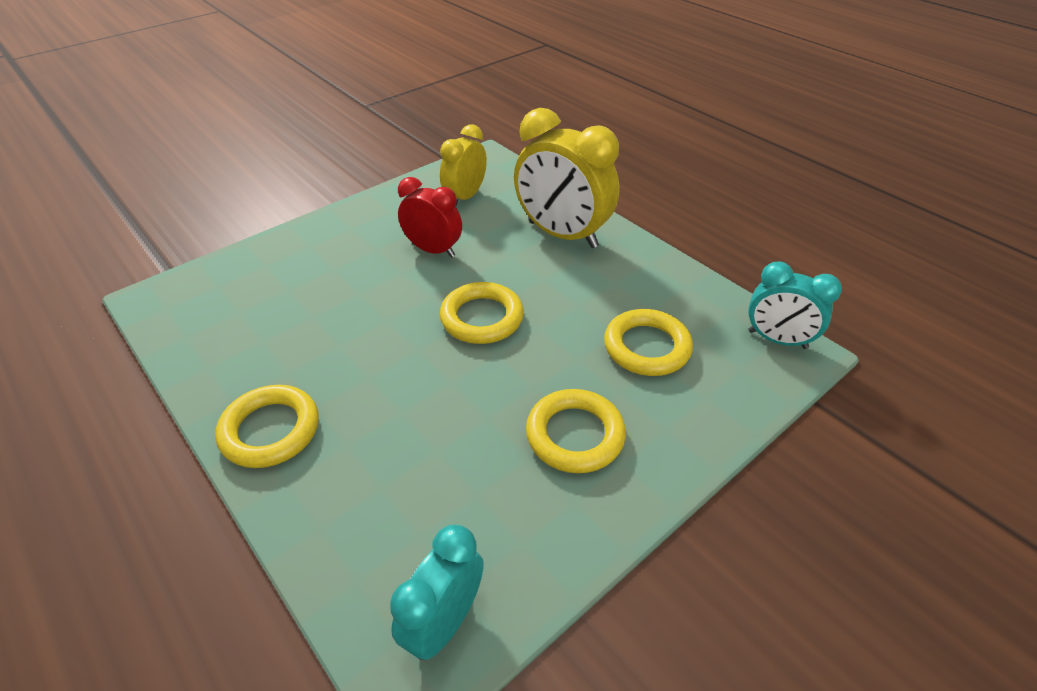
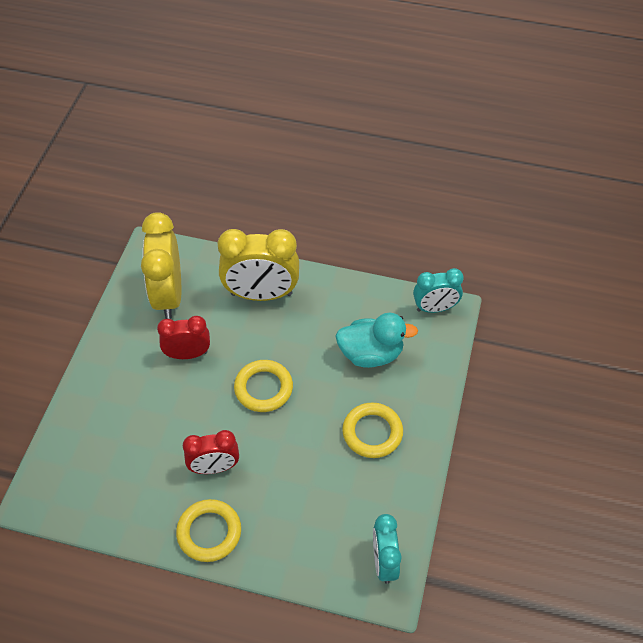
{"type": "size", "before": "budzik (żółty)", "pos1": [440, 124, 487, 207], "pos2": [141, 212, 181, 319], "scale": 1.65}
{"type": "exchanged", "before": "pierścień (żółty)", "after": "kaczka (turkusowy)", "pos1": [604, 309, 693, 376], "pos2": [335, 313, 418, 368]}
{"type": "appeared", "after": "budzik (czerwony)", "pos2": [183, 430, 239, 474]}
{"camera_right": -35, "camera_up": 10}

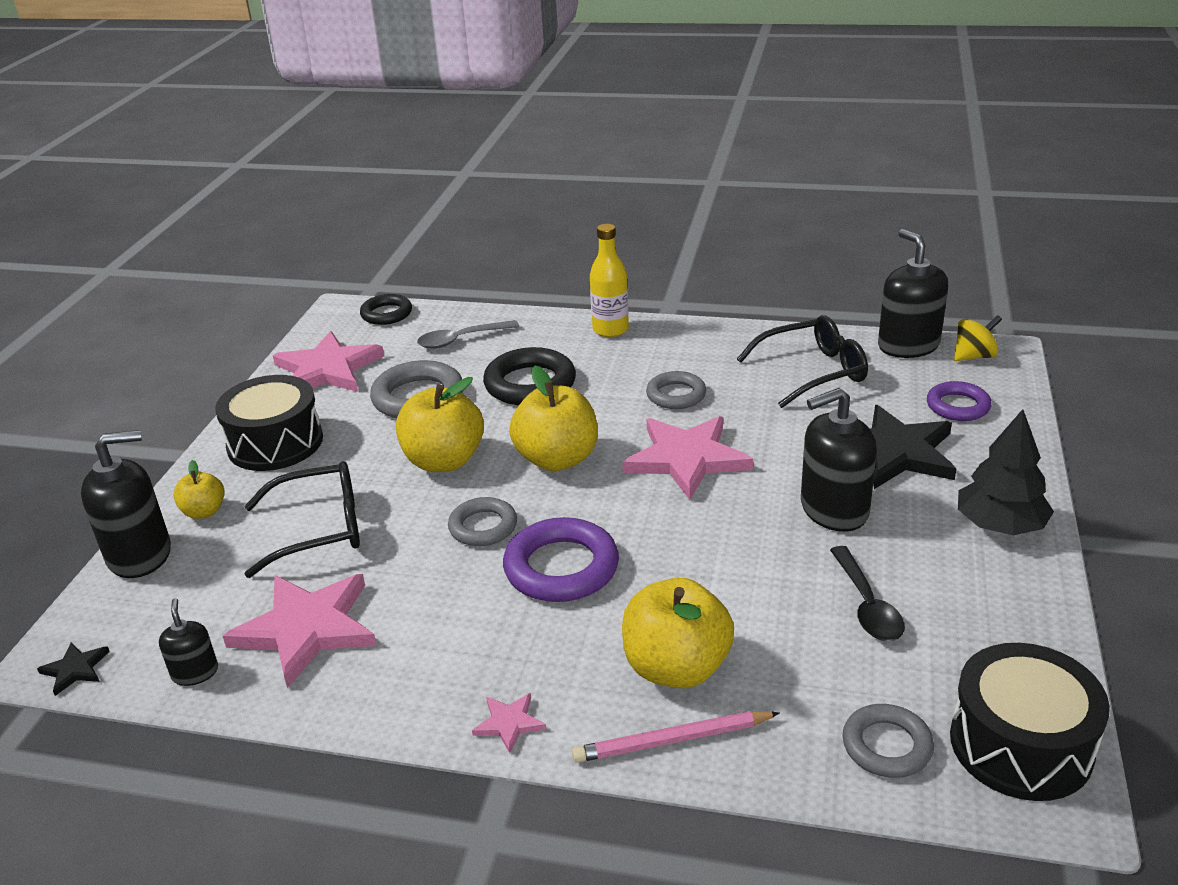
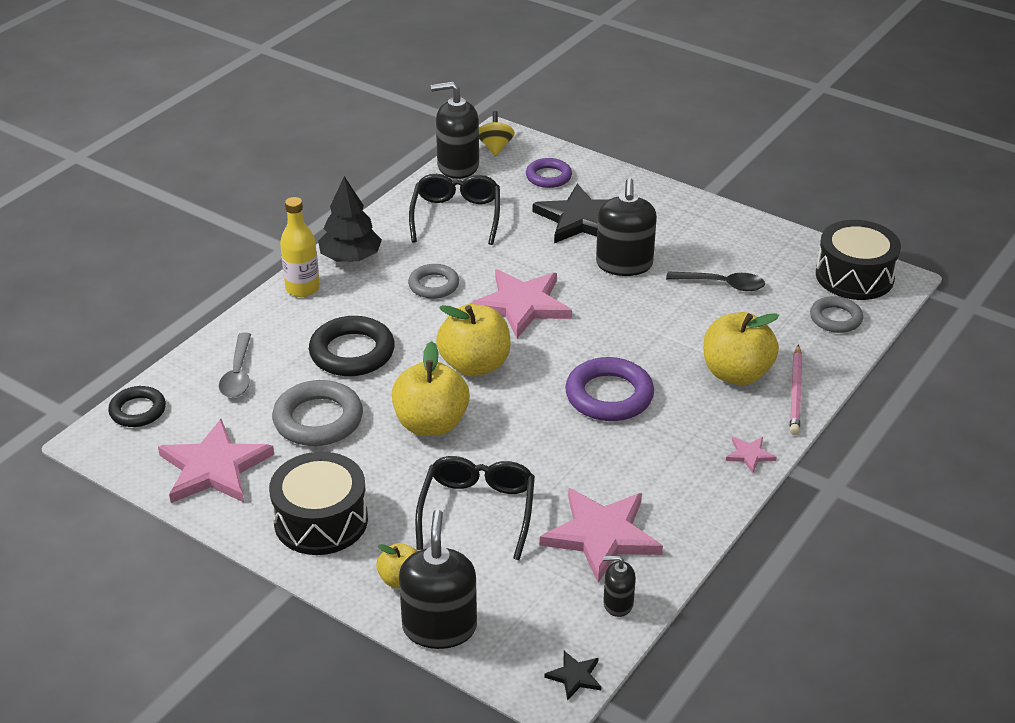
{"type": "relocated", "before": "drzewko (czarny)", "pos1": [958, 409, 1054, 535], "pos2": [318, 176, 382, 262]}
{"type": "missing", "before": "pierścień (szary)", "pos1": [448, 497, 517, 546]}
{"camera_right": -70, "camera_up": 5}

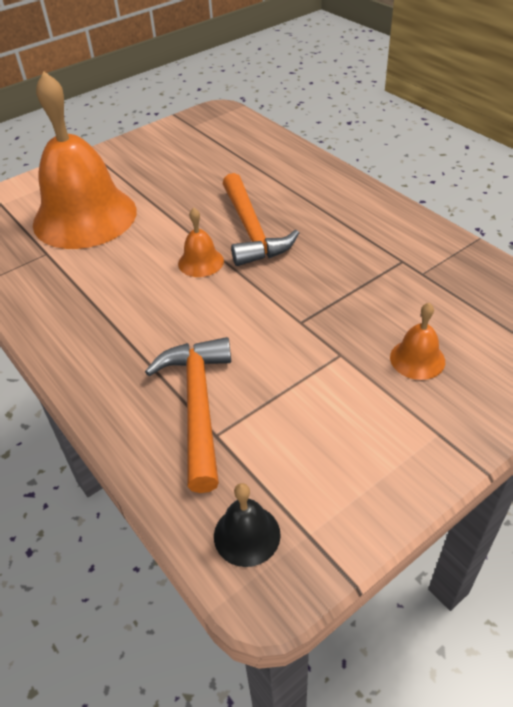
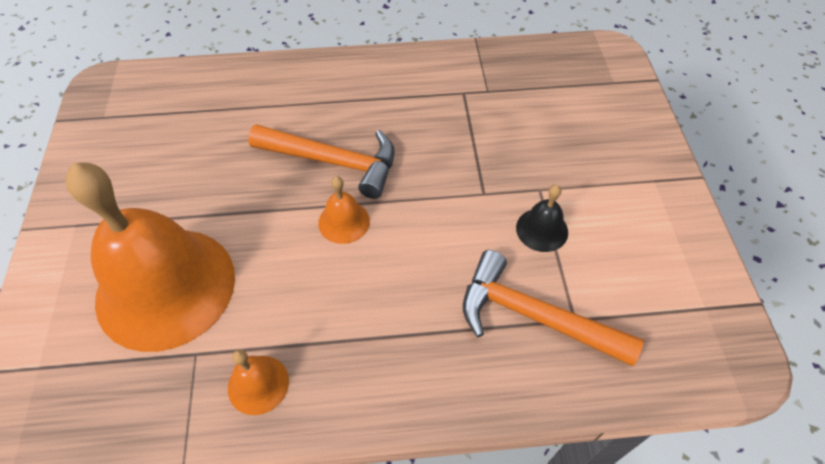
{"type": "relocated", "before": "dzwonek (pomarańczowy)", "pos1": [390, 303, 445, 380], "pos2": [228, 349, 289, 415]}
{"type": "relocated", "before": "dzwonek (czarny)", "pos1": [214, 483, 281, 567], "pos2": [516, 185, 568, 252]}
{"camera_right": -60, "camera_up": 10}

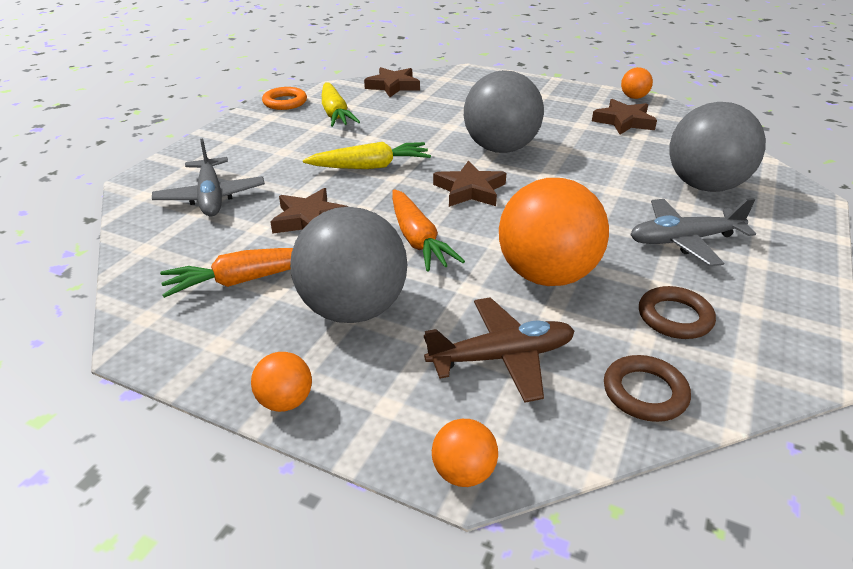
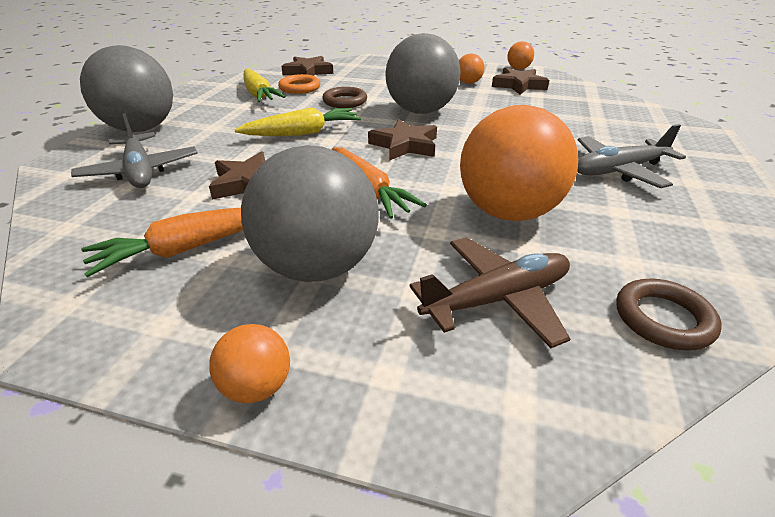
{"type": "relocated", "before": "pierścień (pomarańczowy)", "pos1": [262, 87, 307, 110], "pos2": [278, 74, 320, 94]}
{"type": "relocated", "before": "piłka (szary)", "pos1": [669, 102, 766, 192], "pos2": [80, 45, 173, 132]}
{"type": "relocated", "before": "pierścień (brązowy)", "pos1": [639, 286, 716, 339], "pos2": [322, 87, 367, 108]}
{"type": "relocated", "before": "piłka (pomarańczowy)", "pos1": [432, 419, 498, 487], "pos2": [459, 53, 485, 84]}
{"camera_right": -10, "camera_up": 0}

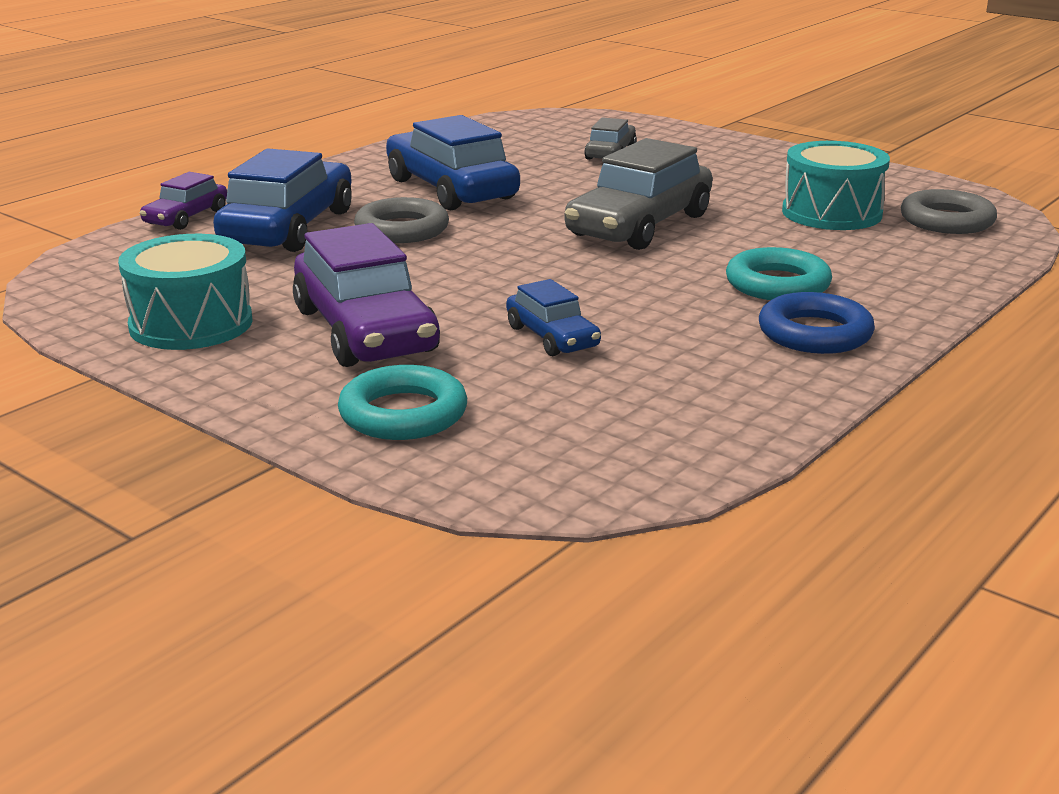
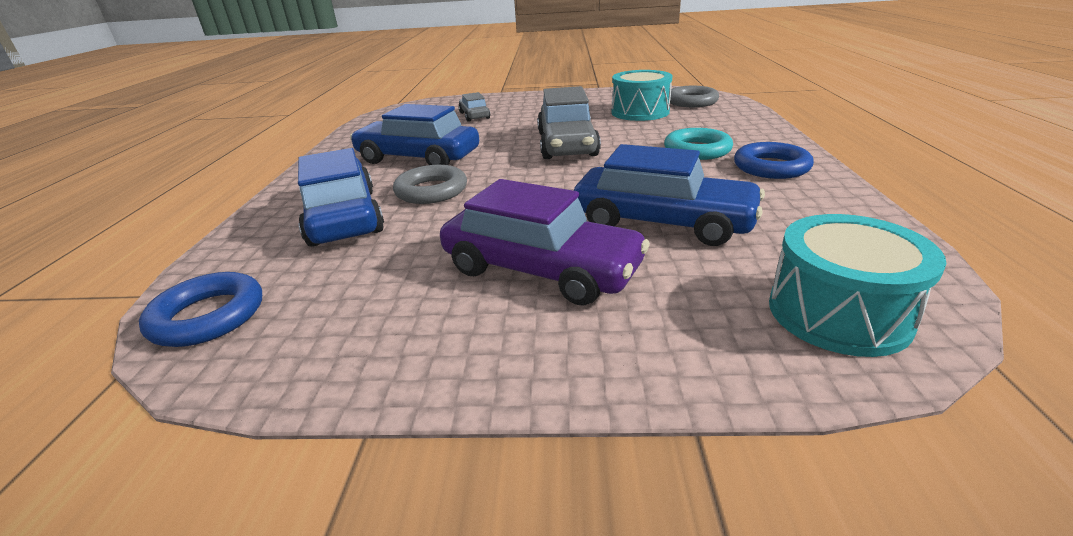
{"type": "missing", "before": "samochód (fioletowy)", "pos1": [140, 172, 227, 230]}
{"type": "relocated", "before": "bęben (turkusowy)", "pos1": [118, 234, 252, 350], "pos2": [769, 214, 947, 357]}
{"type": "size", "before": "samochód (niebieski)", "pos1": [506, 279, 601, 356], "pos2": [574, 144, 765, 246], "scale": 1.89}
{"type": "missing", "before": "pierścień (turkusowy)", "pos1": [338, 365, 467, 440]}
{"type": "appeared", "after": "pierścień (niebieski)", "pos2": [139, 272, 262, 347]}
{"camera_right": -35, "camera_up": 5}

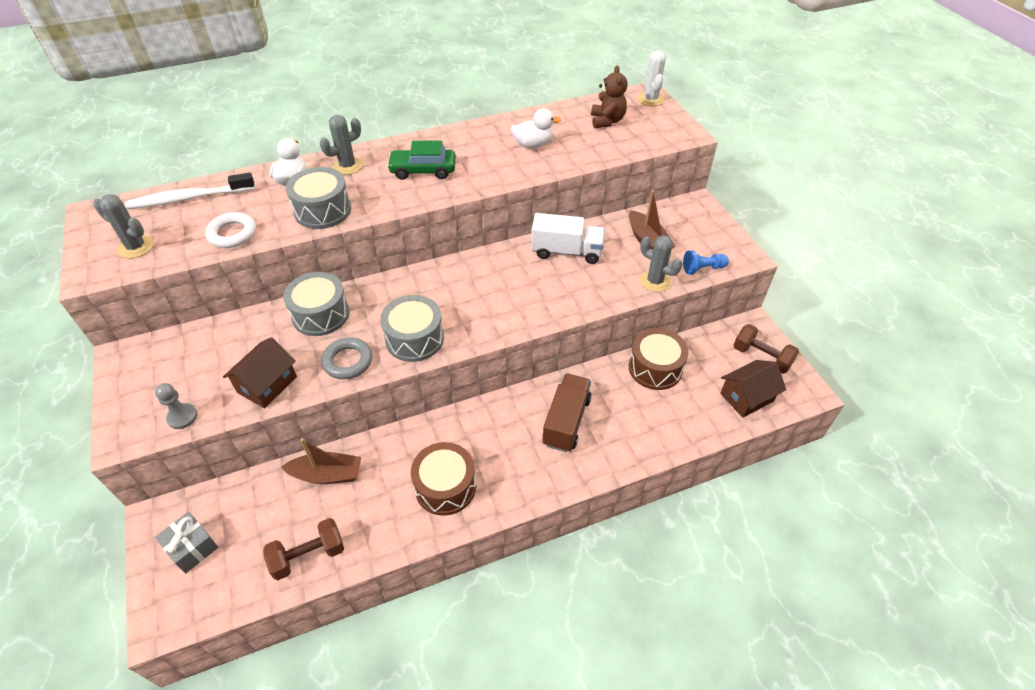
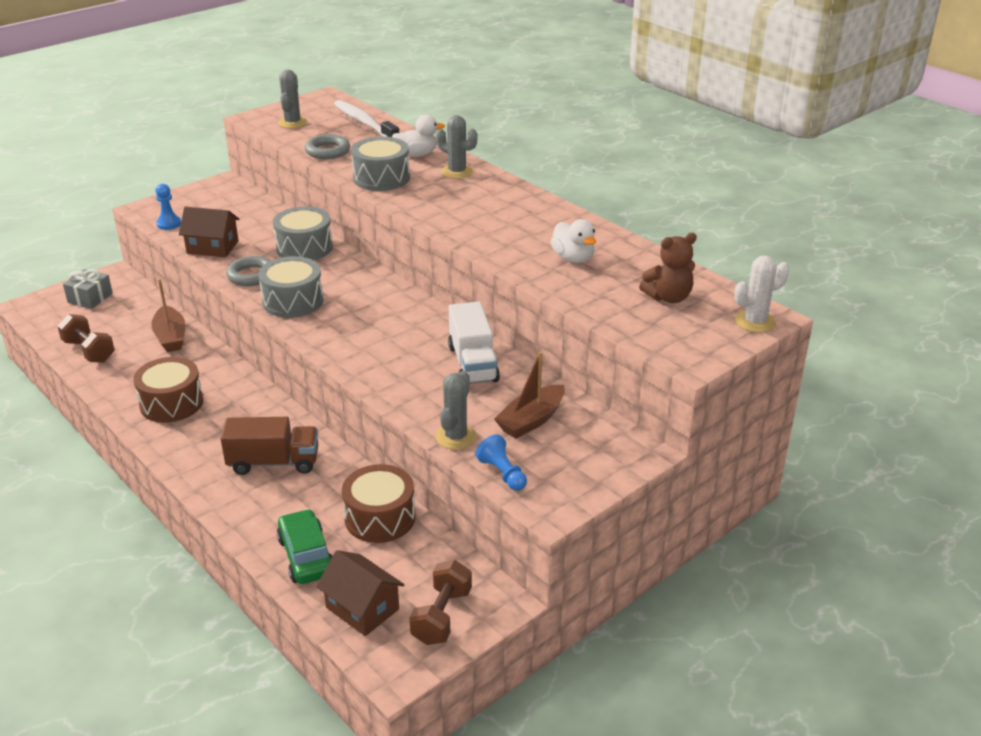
{"type": "relocated", "before": "samochód (zielony)", "pos1": [387, 140, 456, 180], "pos2": [277, 509, 333, 584]}
{"type": "colour", "before": "pierścień (biały)", "after": "pierścień (szary)", "pos1": [205, 212, 256, 248], "pos2": [305, 134, 350, 159]}
{"type": "colour", "before": "pionek (szary)", "after": "pionek (niebieski)", "pos1": [155, 383, 198, 429], "pos2": [155, 184, 181, 230]}
{"camera_right": 70, "camera_up": -15}

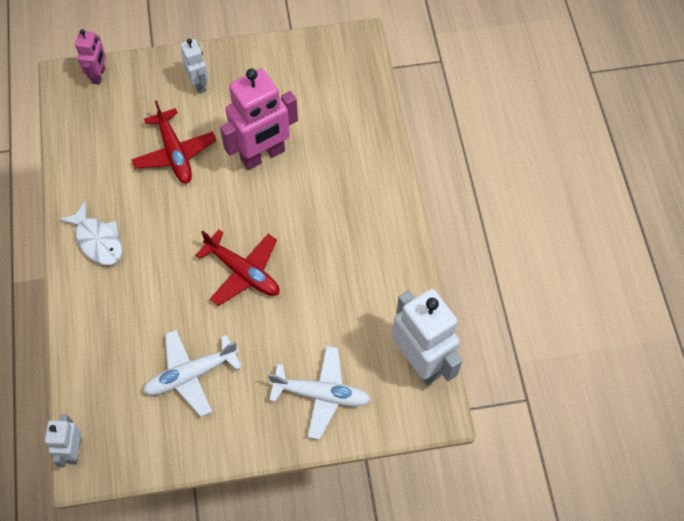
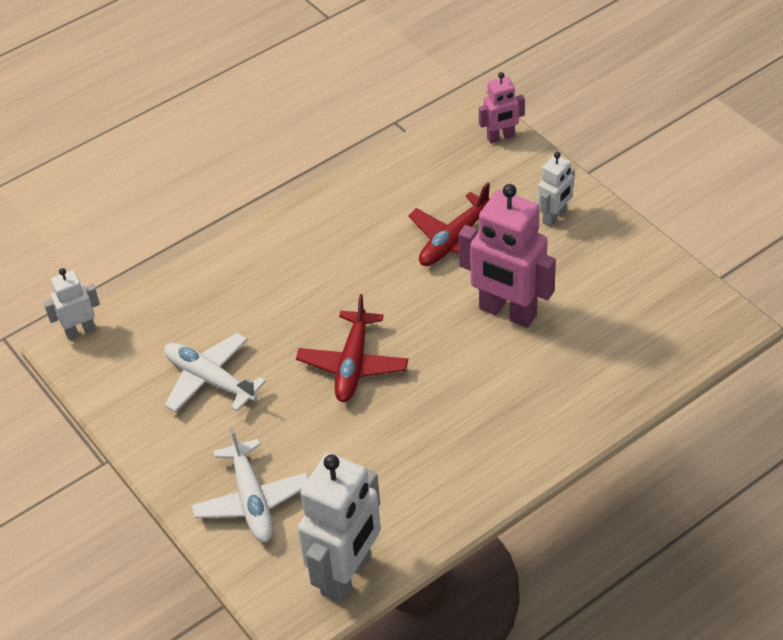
{"type": "missing", "before": "ryba (biały)", "pos1": [58, 201, 122, 265]}
{"camera_right": 65, "camera_up": -15}

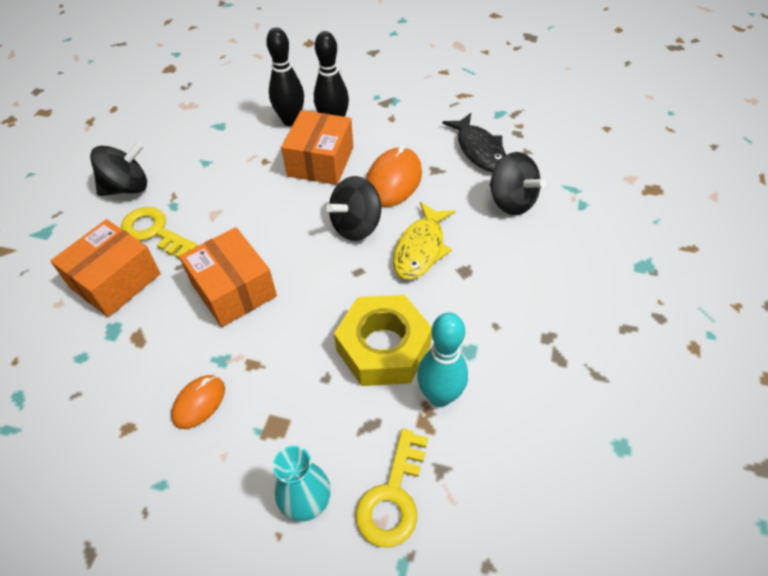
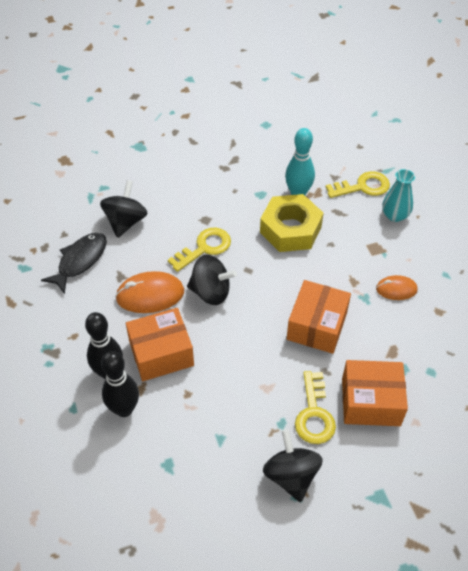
{"type": "spun", "before": "bączek (czarny)", "pos1": [90, 141, 147, 196], "pos2": [263, 429, 323, 502], "turn": 45}
{"type": "exchanged", "before": "ryba (żółty)", "after": "klucz (żółty)", "pos1": [393, 202, 455, 280], "pos2": [168, 228, 231, 272]}
{"camera_right": -125, "camera_up": 0}

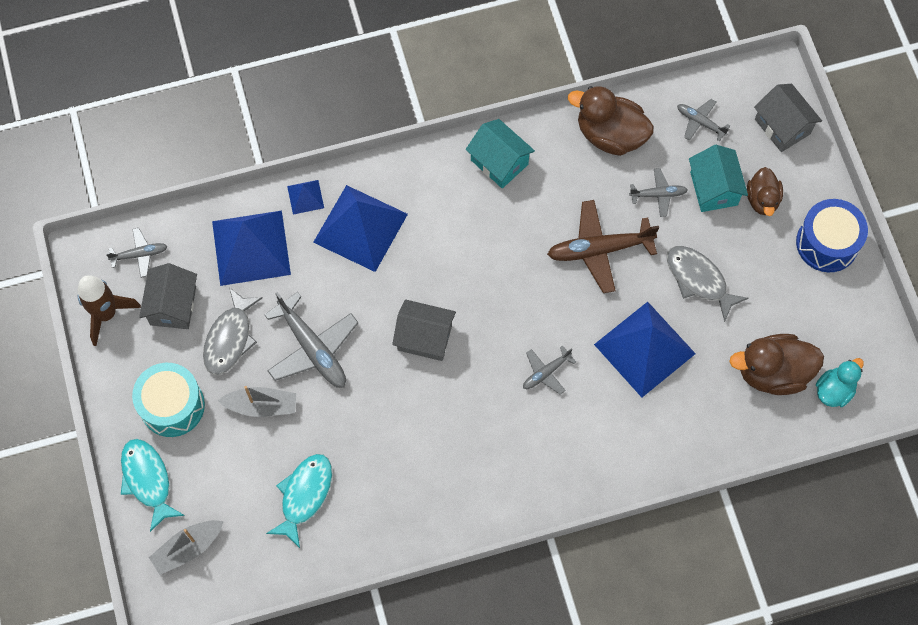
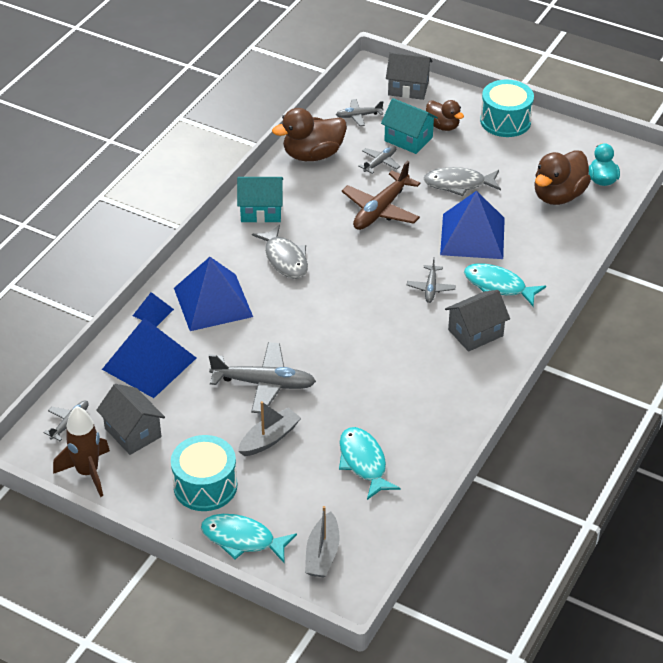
{"type": "colour", "before": "bęben (niebieski)", "after": "bęben (turkusowy)", "pos1": [796, 199, 868, 272], "pos2": [480, 80, 534, 137]}
{"type": "relocated", "before": "ryba (szary)", "pos1": [203, 287, 263, 375], "pos2": [252, 225, 308, 279]}
{"type": "relocated", "before": "domek (szary)", "pos1": [392, 300, 456, 361], "pos2": [445, 290, 510, 352]}
{"type": "appeared", "after": "ryba (turkusowy)", "pos2": [464, 263, 546, 306]}
{"camera_right": -45, "camera_up": -25}

